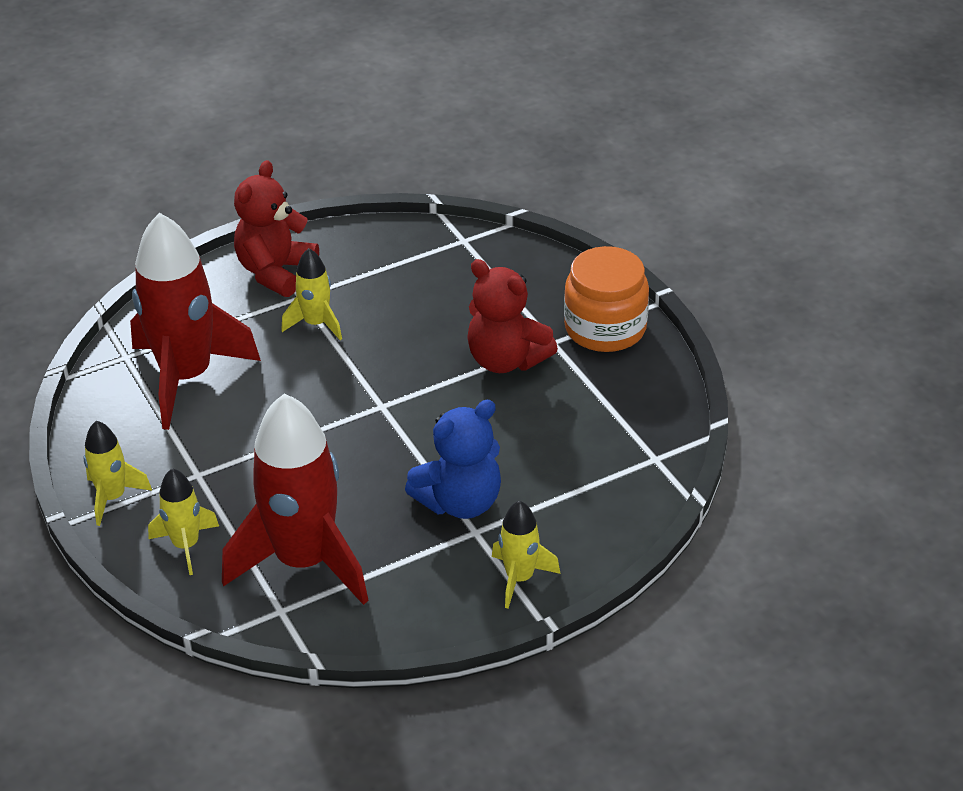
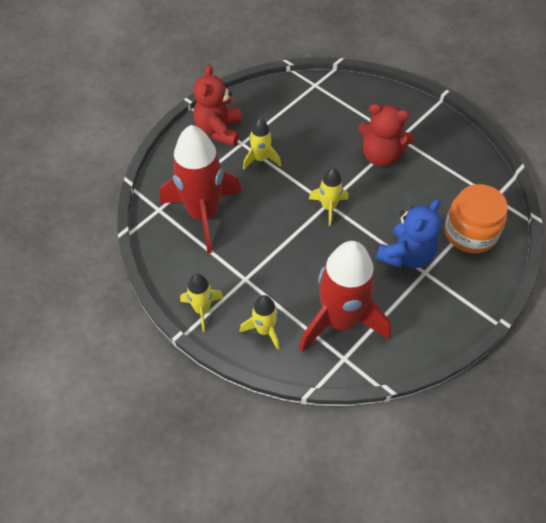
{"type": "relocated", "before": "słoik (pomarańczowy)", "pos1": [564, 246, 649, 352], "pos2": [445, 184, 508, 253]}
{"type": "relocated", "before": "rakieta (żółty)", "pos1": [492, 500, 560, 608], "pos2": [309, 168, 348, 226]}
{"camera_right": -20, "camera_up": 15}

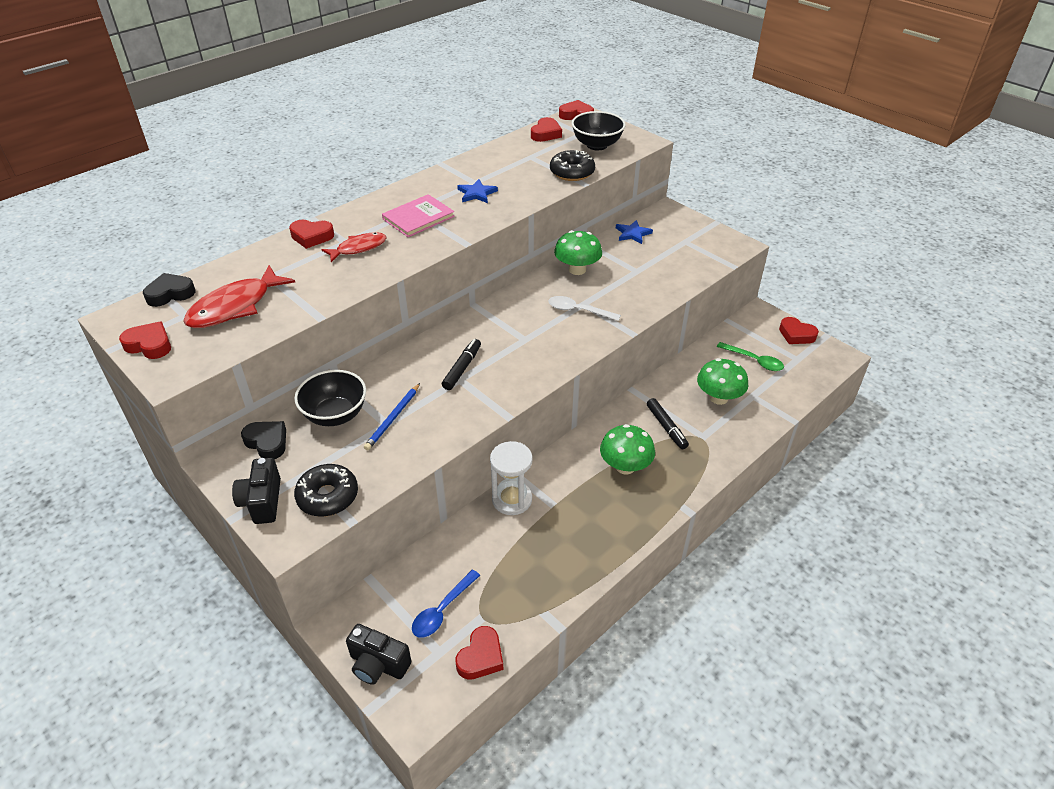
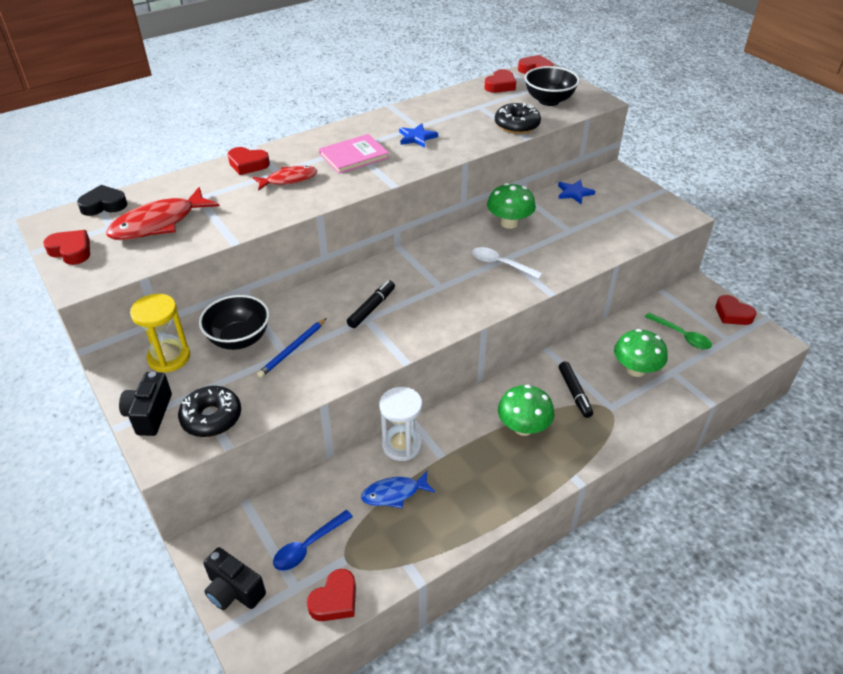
{"type": "exchanged", "before": "serce (czarny)", "after": "klepsydra (żółty)", "pos1": [241, 421, 286, 459], "pos2": [130, 294, 190, 373]}
{"type": "appeared", "after": "ryba (niebieski)", "pos2": [361, 471, 435, 509]}
{"camera_right": 10, "camera_up": 0}

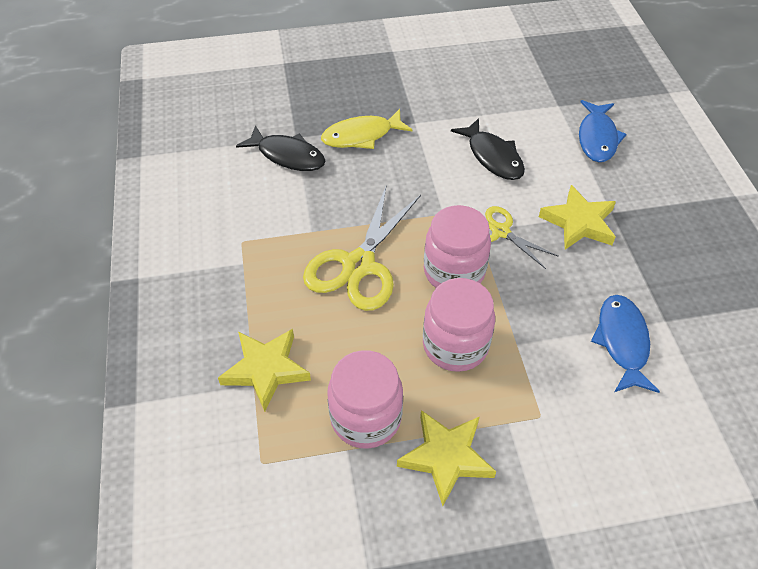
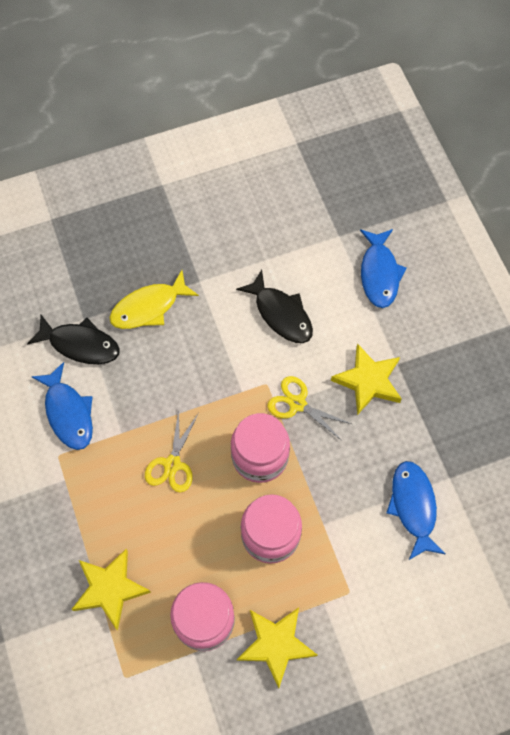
{"type": "size", "before": "nożyczki (żółty)", "pos1": [303, 187, 421, 311], "pos2": [145, 409, 199, 493], "scale": 0.57}
{"type": "appeared", "after": "ryba (niebieski)", "pos2": [32, 362, 93, 450]}
{"camera_right": -10, "camera_up": 15}

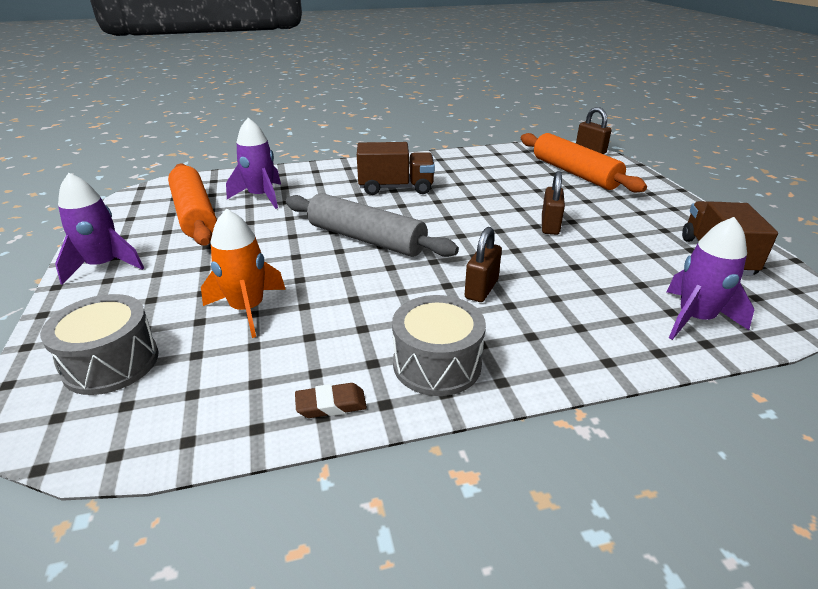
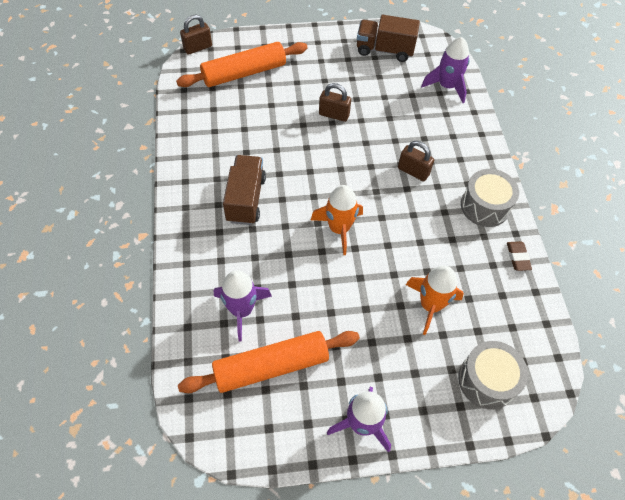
{"type": "exchanged", "before": "wałek do ciasta (szary)", "after": "rakieta (pomarańczowy)", "pos1": [286, 193, 459, 257], "pos2": [311, 185, 363, 256]}
{"camera_right": -85, "camera_up": 25}

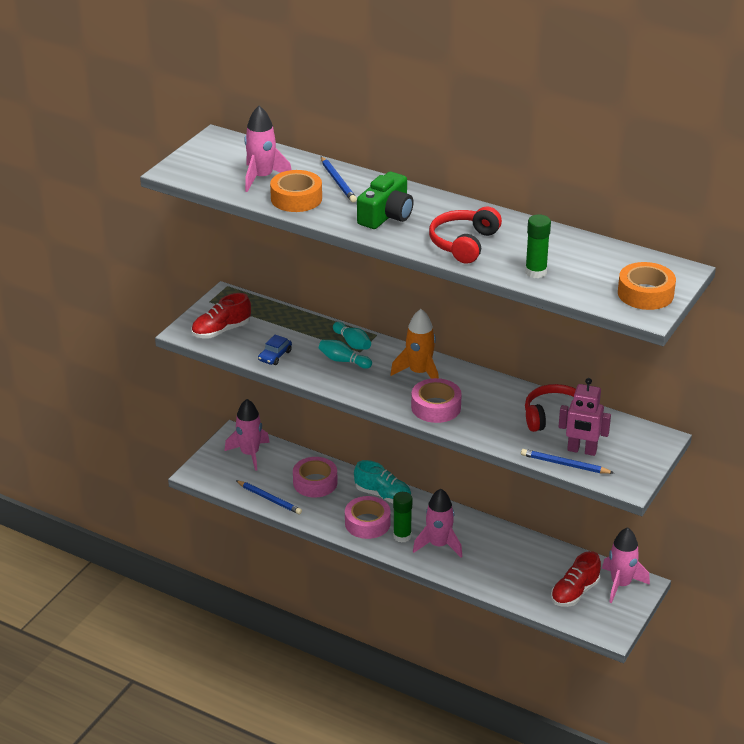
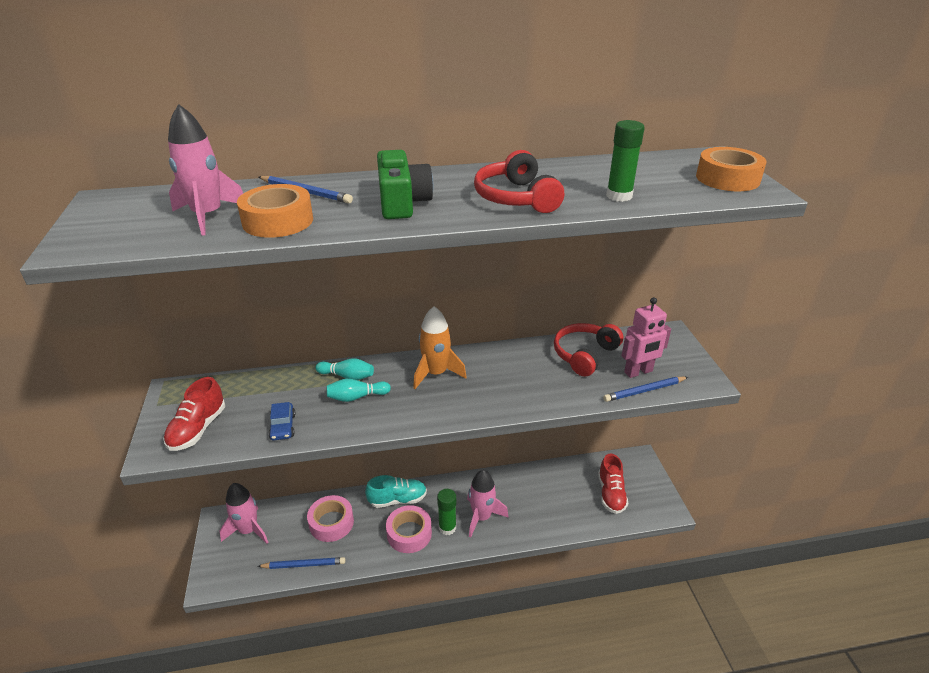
{"type": "missing", "before": "taśma klejąca (różowy)", "pos1": [411, 378, 462, 423]}
{"type": "missing", "before": "rakieta (różowy)", "pos1": [602, 527, 650, 603]}
{"camera_right": -40, "camera_up": 0}

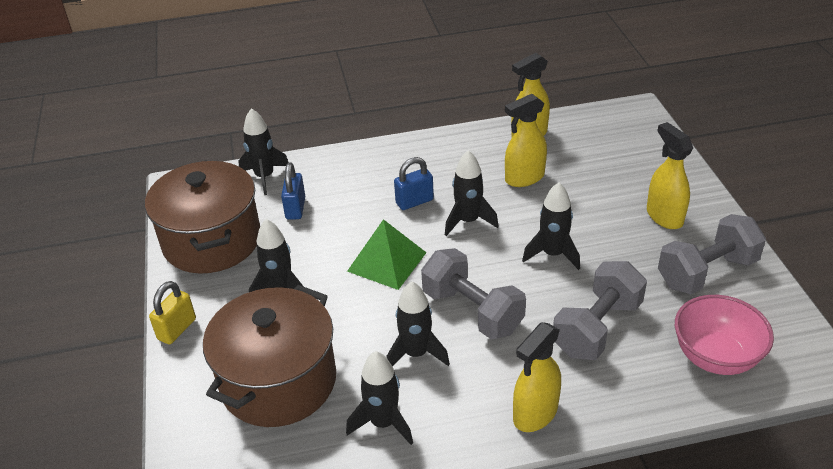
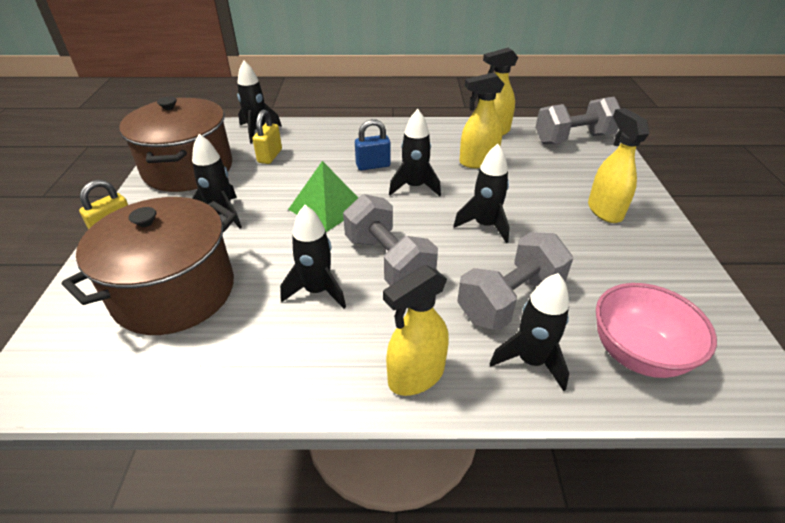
{"type": "colour", "before": "kłódka (niebieski)", "after": "kłódka (żółty)", "pos1": [281, 162, 305, 220], "pos2": [252, 110, 282, 164]}
{"type": "relocated", "before": "hantel (szary)", "pos1": [658, 214, 766, 294], "pos2": [535, 97, 621, 144]}
{"type": "relocated", "before": "rakieta (czarny)", "pos1": [346, 351, 413, 445], "pos2": [489, 273, 569, 391]}
{"camera_right": 10, "camera_up": 0}

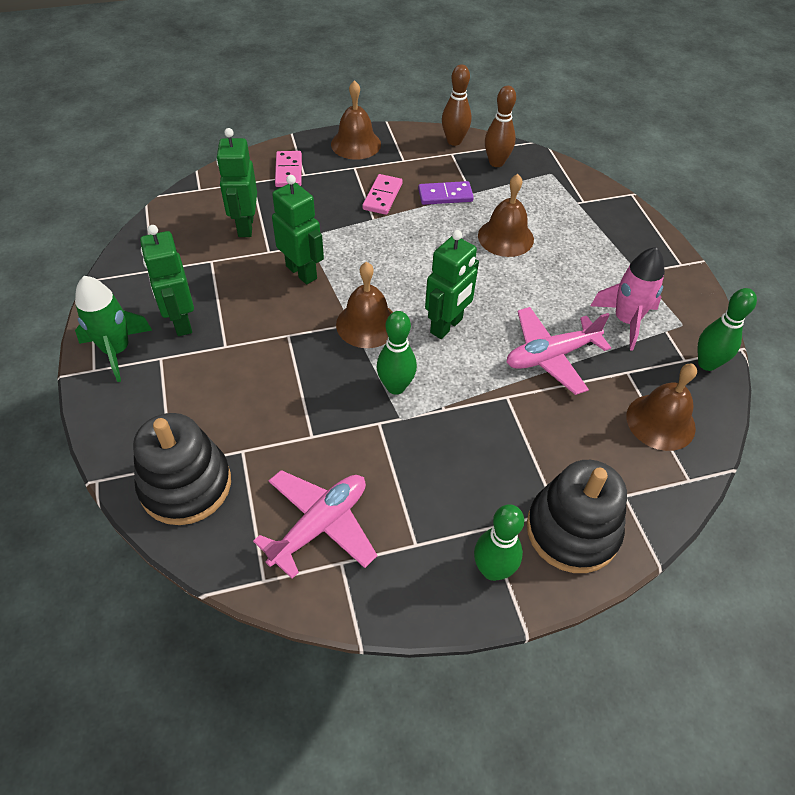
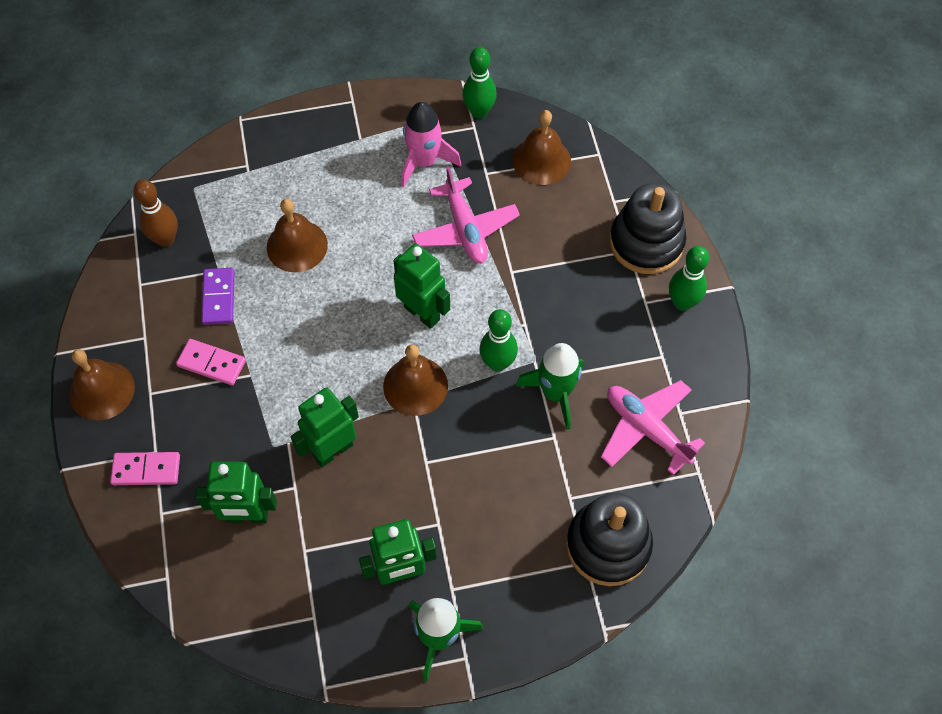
{"type": "missing", "before": "kręgiel (brązowy)", "pos1": [442, 64, 471, 146]}
{"type": "appeared", "after": "rakieta (zielony)", "pos2": [516, 343, 584, 430]}
{"camera_right": -85, "camera_up": 10}

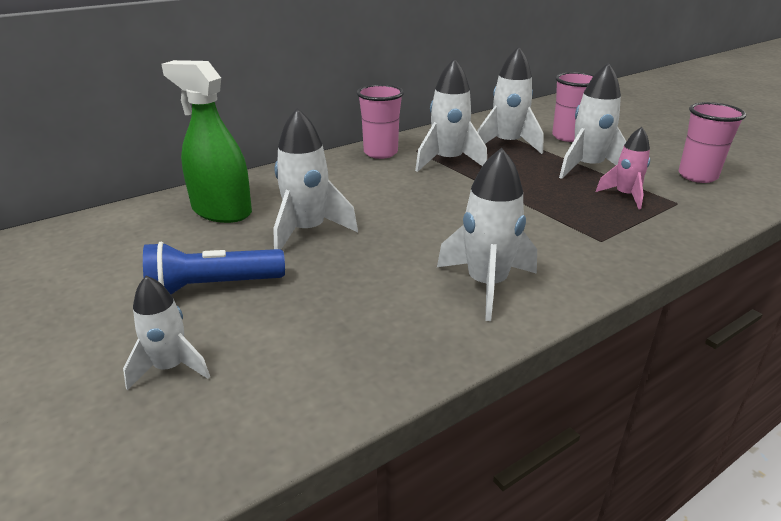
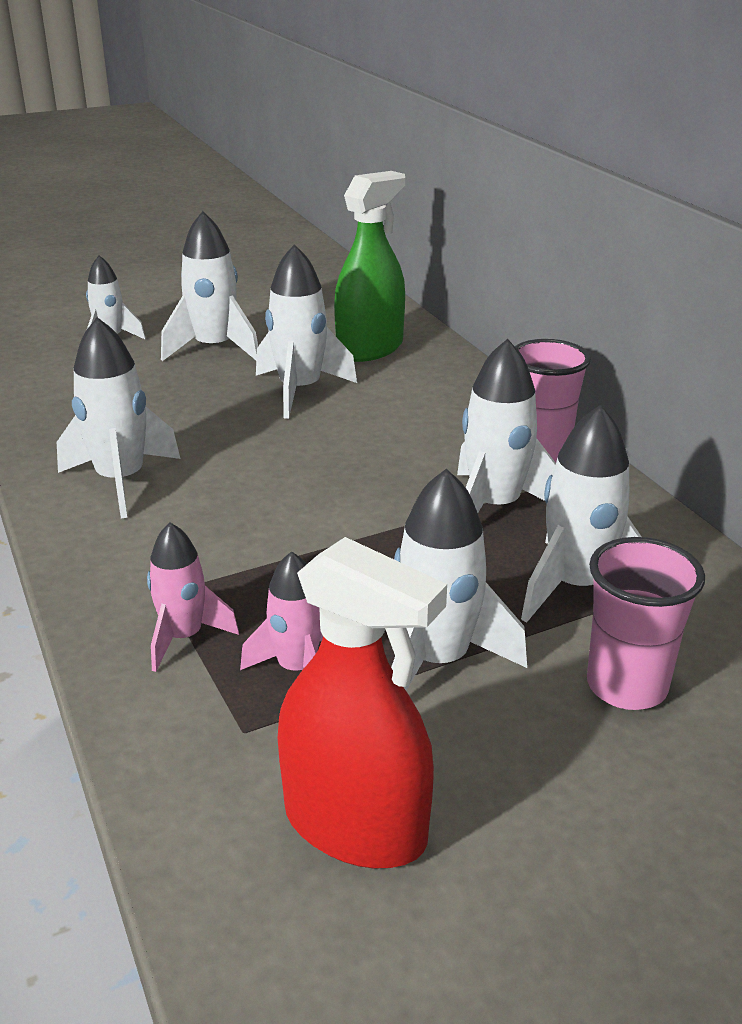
{"type": "exchanged", "before": "szklanka (różowy)", "after": "spryskiwacz (czerwony)", "pos1": [679, 102, 746, 183], "pos2": [278, 537, 447, 868]}
{"type": "exchanged", "before": "latarka (niebieski)", "after": "rakieta (biały)", "pos1": [143, 242, 285, 294], "pos2": [161, 211, 258, 361]}
{"type": "appeared", "after": "rakieta (różowy)", "pos2": [147, 523, 239, 672]}
{"camera_right": 100, "camera_up": 0}

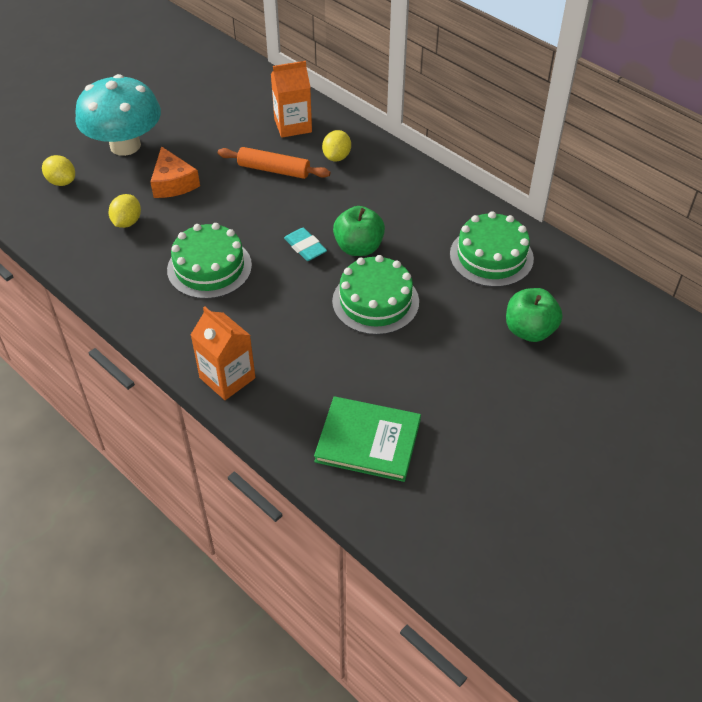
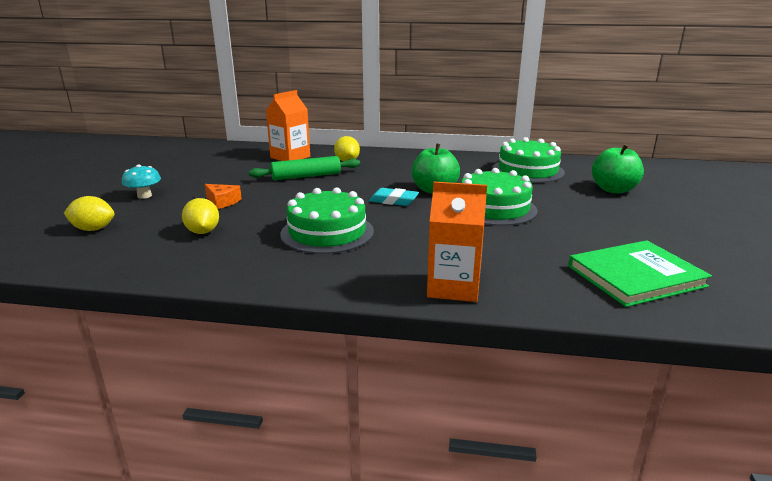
{"type": "size", "before": "grzyb (turkusowy)", "pos1": [75, 74, 161, 156], "pos2": [122, 164, 161, 199], "scale": 0.41}
{"type": "size", "before": "ser (pomarańczowy)", "pos1": [150, 146, 200, 198], "pos2": [204, 184, 242, 209], "scale": 0.66}
{"type": "colour", "before": "wałek do ciasta (pomarańczowy)", "after": "wałek do ciasta (zielony)", "pos1": [218, 147, 330, 179], "pos2": [249, 156, 360, 180]}
{"camera_right": -35, "camera_up": -25}

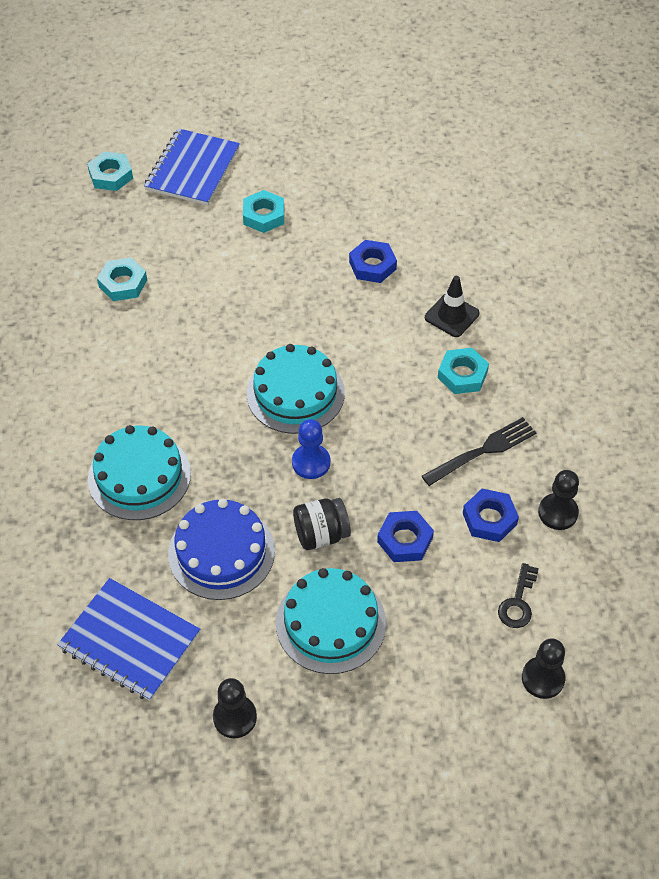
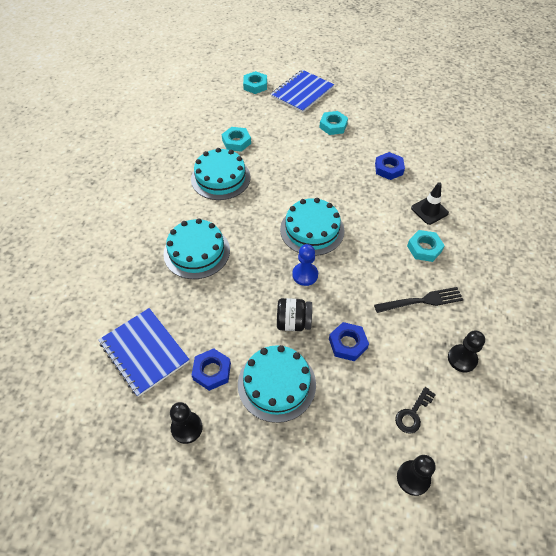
{"type": "relocated", "before": "nakrętka (niebieski)", "pos1": [463, 489, 519, 542], "pos2": [192, 348, 231, 391]}
{"type": "missing", "before": "tort (niebieski)", "pos1": [168, 499, 275, 600]}
{"type": "appeared", "after": "tort (turkusowy)", "pos2": [191, 148, 250, 200]}
{"camera_right": 20, "camera_up": 0}

